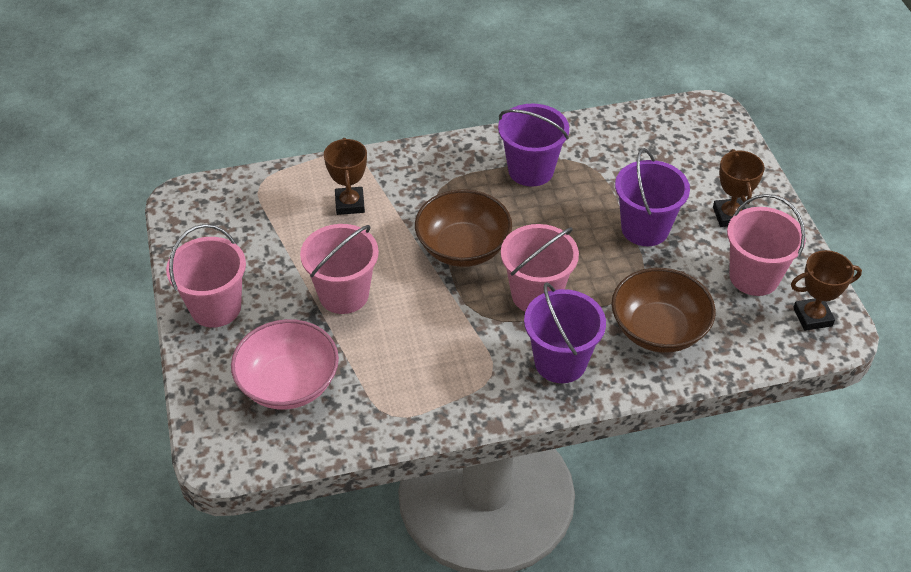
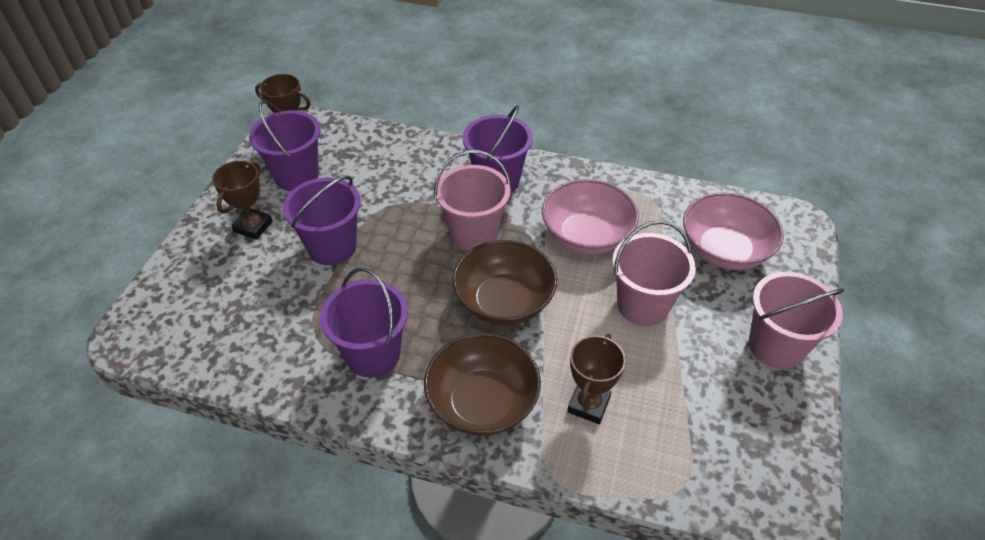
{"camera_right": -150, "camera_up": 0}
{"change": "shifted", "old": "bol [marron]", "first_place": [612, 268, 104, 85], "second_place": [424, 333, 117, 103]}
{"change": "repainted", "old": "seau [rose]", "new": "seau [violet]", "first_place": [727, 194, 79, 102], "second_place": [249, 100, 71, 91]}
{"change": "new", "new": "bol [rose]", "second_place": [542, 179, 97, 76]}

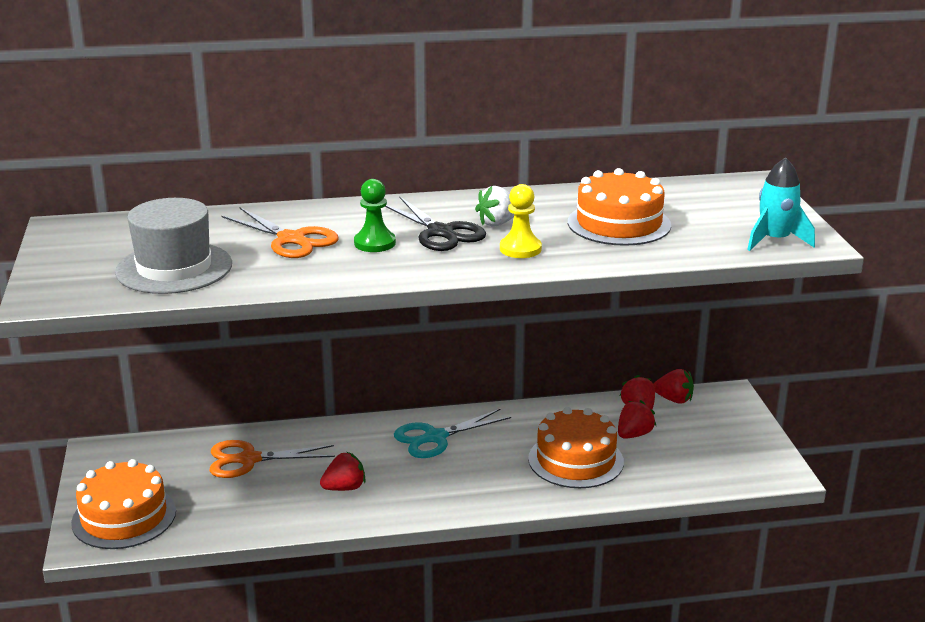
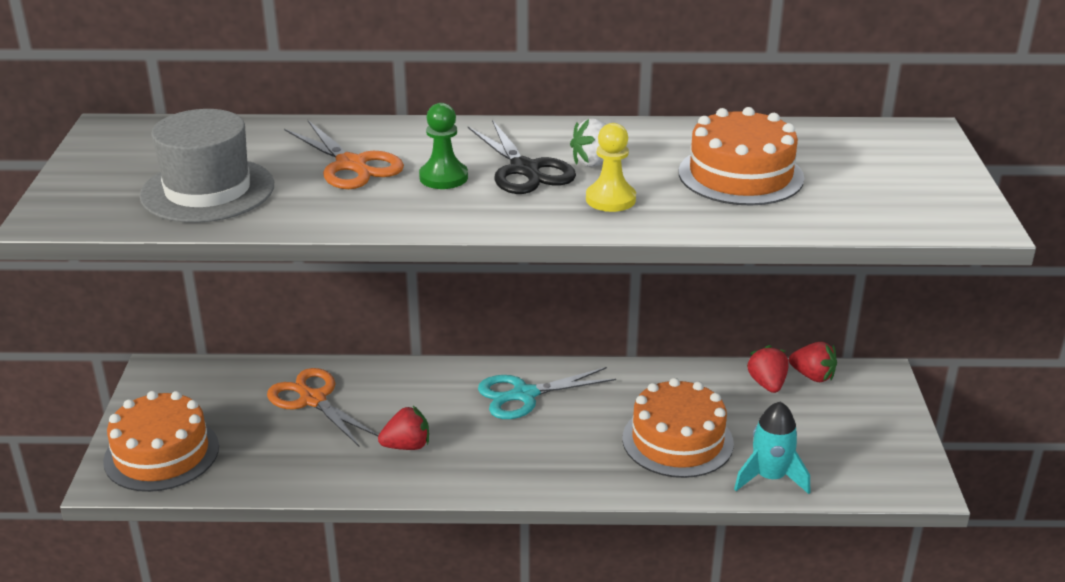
{"camera_right": 10, "camera_up": 5}
{"change": "rotated", "old": "ciseaux [orange]", "first_place": [210, 440, 125, 38], "second_place": [267, 368, 112, 79], "degrees": 45}
{"change": "gone", "old": "fraise [rouge]", "first_place": [618, 400, 38, 38]}
{"change": "shifted", "old": "fusée [turquoise]", "first_place": [747, 157, 68, 94], "second_place": [734, 401, 76, 93]}

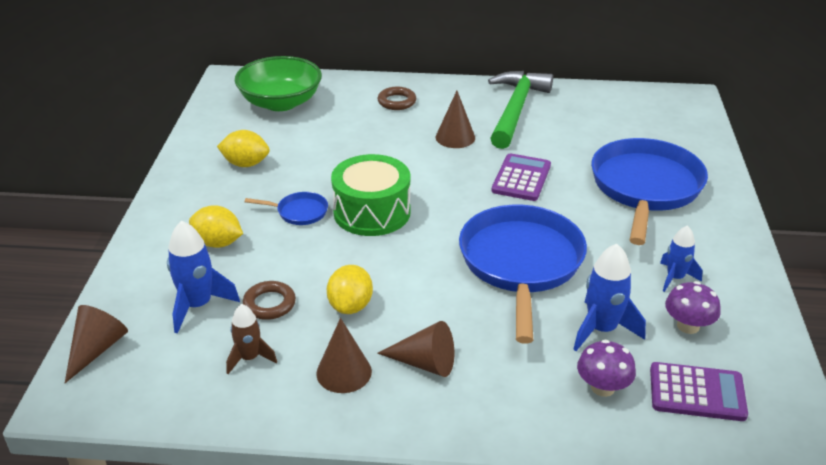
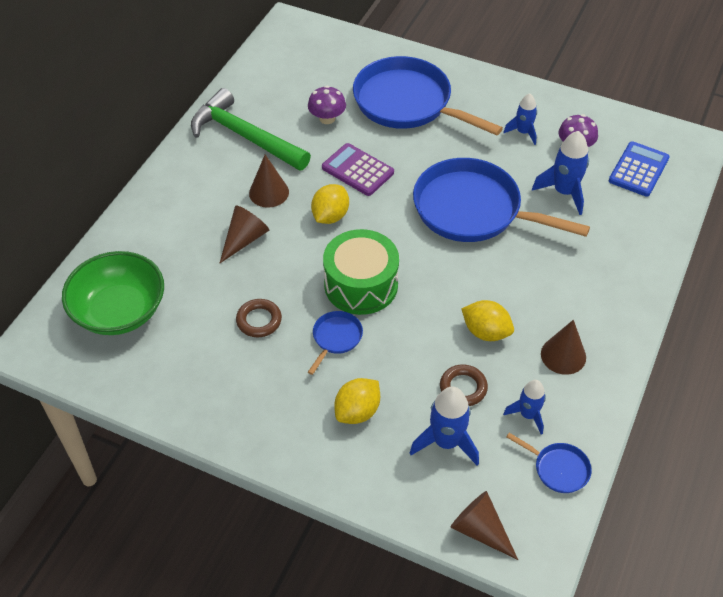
{"camera_right": -70, "camera_up": 15}
{"change": "shifted", "old": "citron [jaune]", "first_place": [217, 130, 53, 37], "second_place": [311, 184, 38, 40]}
{"change": "repainted", "old": "fusée [marron]", "new": "fusée [bleu]", "first_place": [226, 304, 51, 70], "second_place": [503, 380, 43, 55]}
{"change": "shifted", "old": "cône [marron]", "first_place": [377, 321, 77, 56], "second_place": [220, 205, 49, 58]}
{"change": "shifted", "old": "anneau [marron]", "first_place": [378, 87, 38, 23], "second_place": [236, 299, 46, 38]}
{"change": "shifted", "old": "champignon [violet]", "first_place": [577, 340, 59, 57], "second_place": [308, 86, 38, 38]}
{"change": "repainted", "old": "calculatrice [violet]", "new": "calculatrice [bleu]", "first_place": [650, 362, 98, 59], "second_place": [609, 141, 61, 56]}
{"change": "new", "new": "poêle [bleu]", "second_place": [506, 433, 86, 60]}

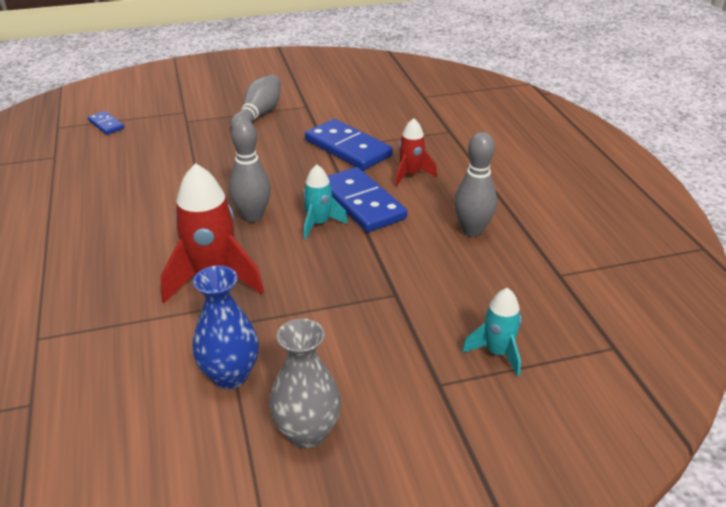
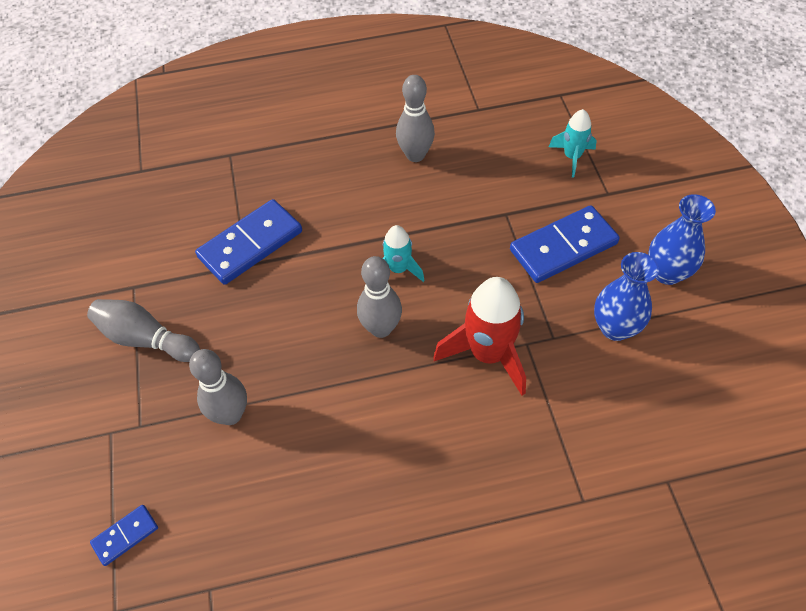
{"camera_right": -85, "camera_up": 20}
{"change": "repainted", "old": "vase [gris]", "new": "vase [bleu]", "first_place": [270, 318, 71, 131], "second_place": [648, 194, 68, 91]}
{"change": "shifted", "old": "domino [bleu]", "first_place": [327, 167, 80, 65], "second_place": [510, 205, 110, 78]}
{"change": "gone", "old": "fusée [rouge]", "first_place": [395, 118, 42, 68]}
{"change": "new", "new": "quille [gris]", "second_place": [189, 349, 58, 76]}

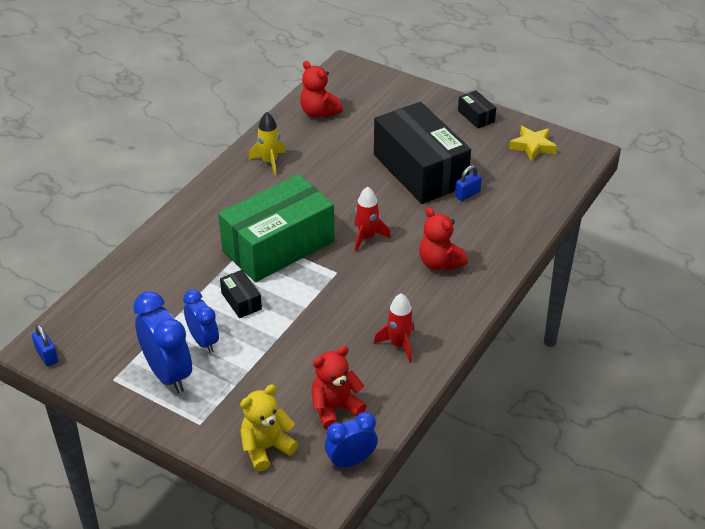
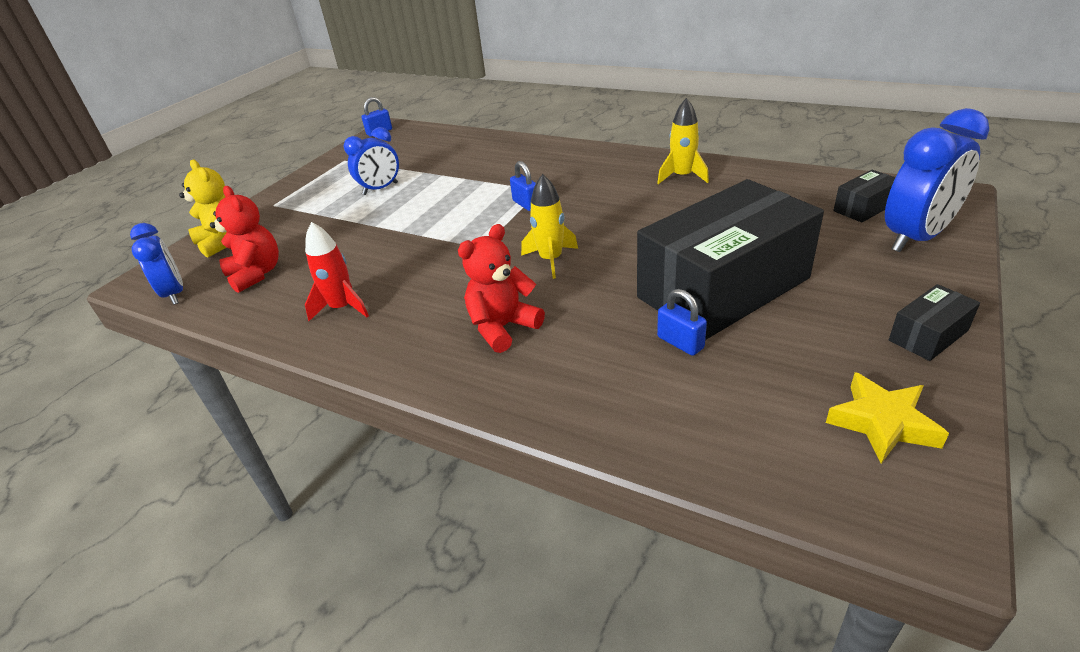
{"camera_right": 90, "camera_up": -5}
{"change": "shifted", "old": "réveil [bleu]", "first_place": [133, 291, 59, 102], "second_place": [885, 108, 104, 144]}
{"change": "swapped", "old": "boîte [vert]", "new": "cadenas [bleu]", "first_place": [218, 174, 117, 108], "second_place": [510, 161, 26, 50]}
{"change": "shifted", "old": "boîte [noir]", "first_place": [220, 270, 42, 48], "second_place": [833, 170, 63, 52]}
{"change": "gone", "old": "ours en peluche [rouge]", "first_place": [300, 61, 43, 57]}
{"change": "repainted", "old": "fusée [rouge]", "new": "fusée [jaune]", "first_place": [354, 187, 37, 65], "second_place": [521, 174, 57, 105]}

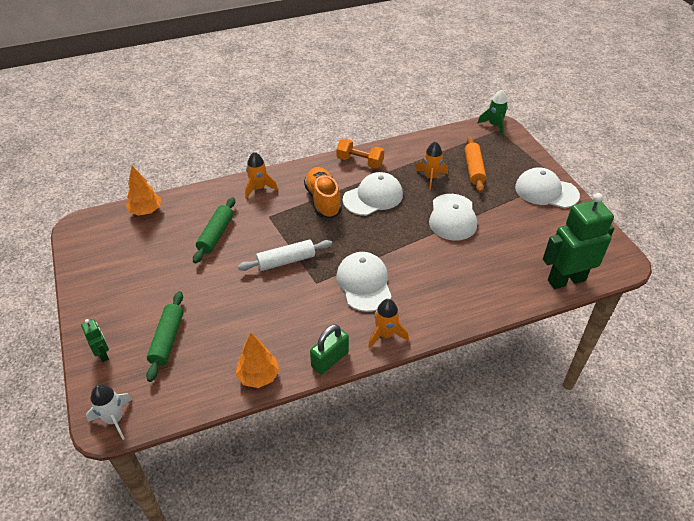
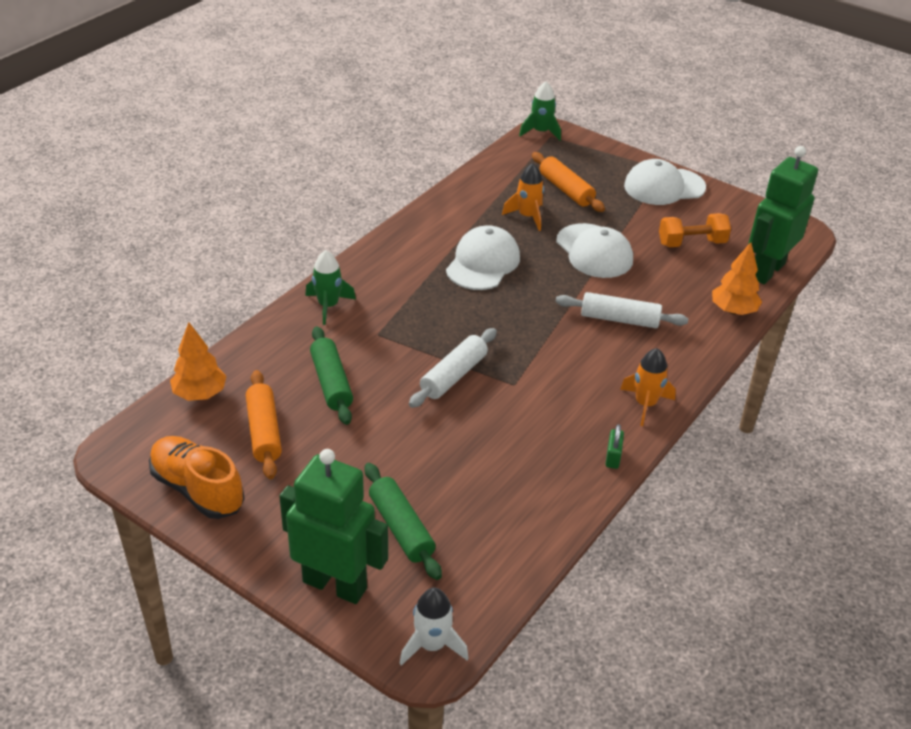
{"camera_right": -35, "camera_up": -5}
{"change": "scaled", "old": "robot [vert]", "first_place": [81, 319, 28, 43], "second_place": [279, 449, 109, 155], "factor": 2.22}
{"change": "shifted", "old": "arbre [orange]", "first_place": [236, 333, 43, 55], "second_place": [712, 242, 50, 73]}
{"change": "repainted", "old": "fusée [orange]", "new": "fusée [vert]", "first_place": [245, 152, 33, 47], "second_place": [305, 250, 51, 75]}
{"change": "shifted", "old": "chaussure [orange]", "first_place": [304, 167, 38, 51], "second_place": [149, 436, 96, 83]}
{"change": "scaled", "old": "cadenas [vert]", "first_place": [310, 324, 39, 50], "second_place": [606, 424, 18, 45], "factor": 0.59}
{"change": "shifted", "old": "haltère [orange]", "first_place": [336, 139, 48, 30], "second_place": [659, 213, 72, 34]}
{"change": "gone", "old": "casquette [blanc]", "first_place": [336, 252, 56, 60]}
{"change": "new", "new": "rouleau à pâtisserie [orange]", "second_place": [246, 370, 36, 109]}
{"change": "new", "new": "rouleau à pâtisserie [blanc]", "second_place": [555, 292, 133, 36]}

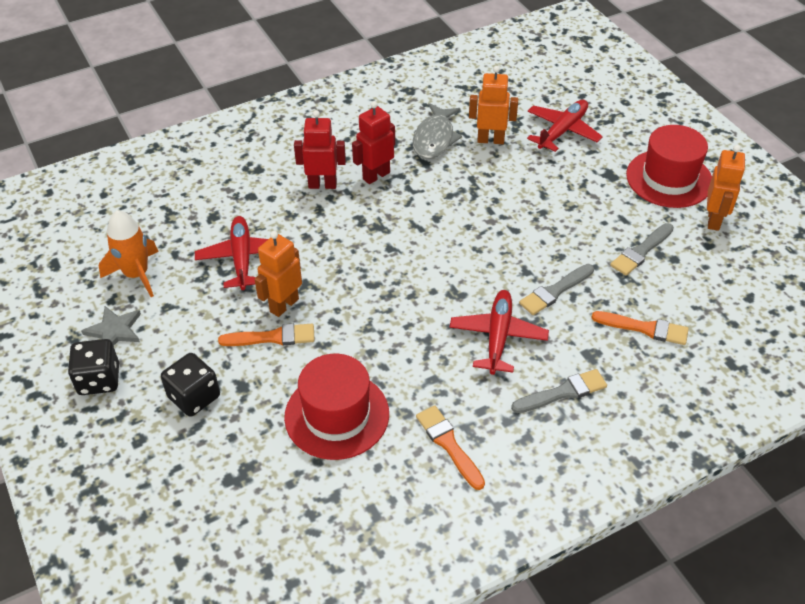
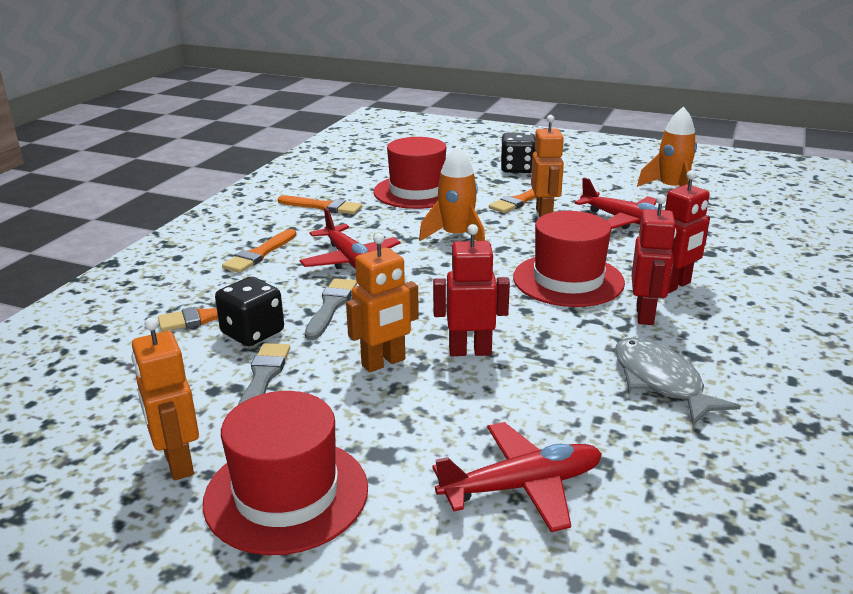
{"camera_right": 140, "camera_up": -20}
{"change": "shifted", "old": "dé [noir]", "first_place": [68, 339, 51, 56], "second_place": [215, 277, 69, 69]}
{"change": "gone", "old": "étoile [gris]", "first_place": [81, 306, 60, 40]}
{"change": "shifted", "old": "robot [orange]", "first_place": [469, 66, 49, 78], "second_place": [346, 233, 73, 139]}
{"change": "repainted", "old": "pinceau [gris]", "new": "pinceau [orange]", "first_place": [511, 369, 96, 44], "second_place": [222, 229, 75, 44]}
{"change": "rotated", "old": "avion [rouge]", "first_place": [527, 100, 76, 52], "second_place": [432, 422, 170, 110], "degrees": -105}
{"change": "new", "new": "fusée [orange]", "second_place": [419, 145, 66, 96]}
{"change": "new", "new": "robot [rouge]", "second_place": [433, 224, 77, 132]}
{"change": "new", "new": "chapeau [rouge]", "second_place": [513, 211, 112, 96]}

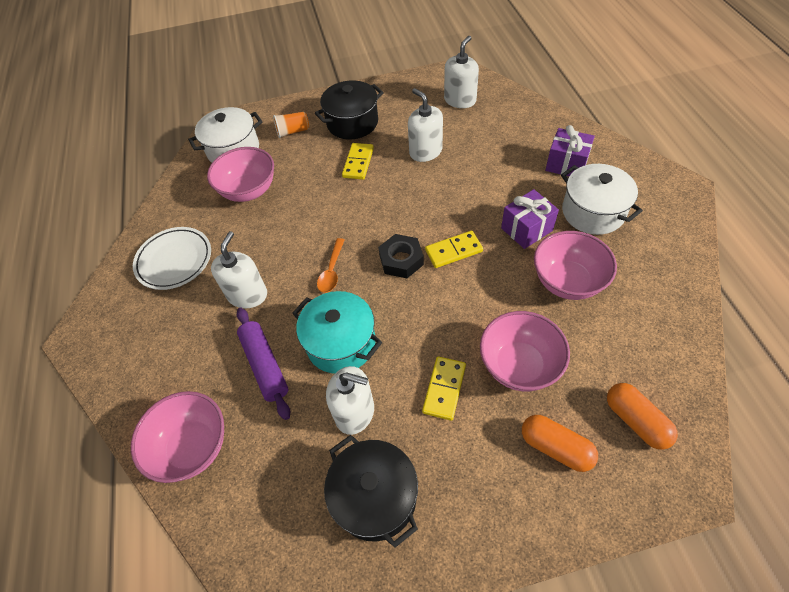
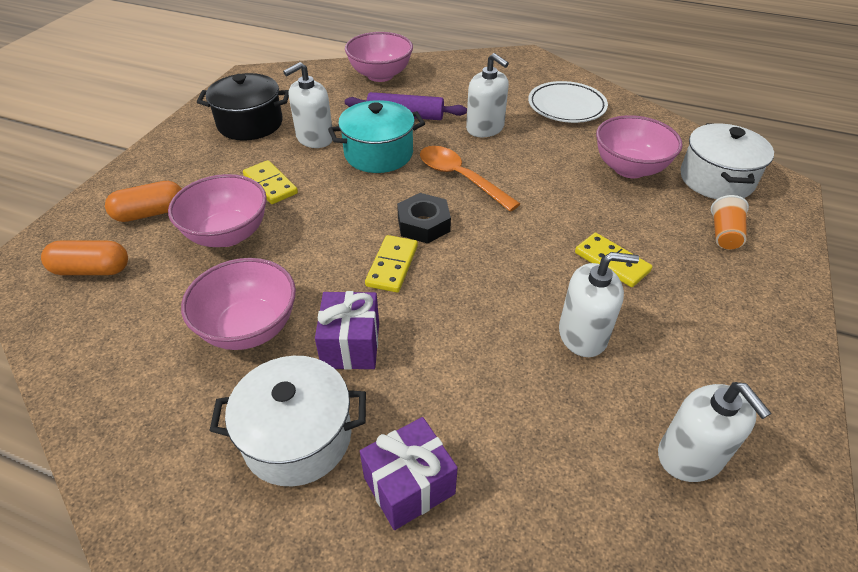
{"camera_right": 120, "camera_up": -10}
{"change": "gone", "old": "marmite [noir]", "first_place": [315, 80, 69, 59]}
{"change": "scaled", "old": "cuillère [orange]", "first_place": [317, 238, 28, 55], "second_place": [420, 146, 100, 66], "factor": 1.57}

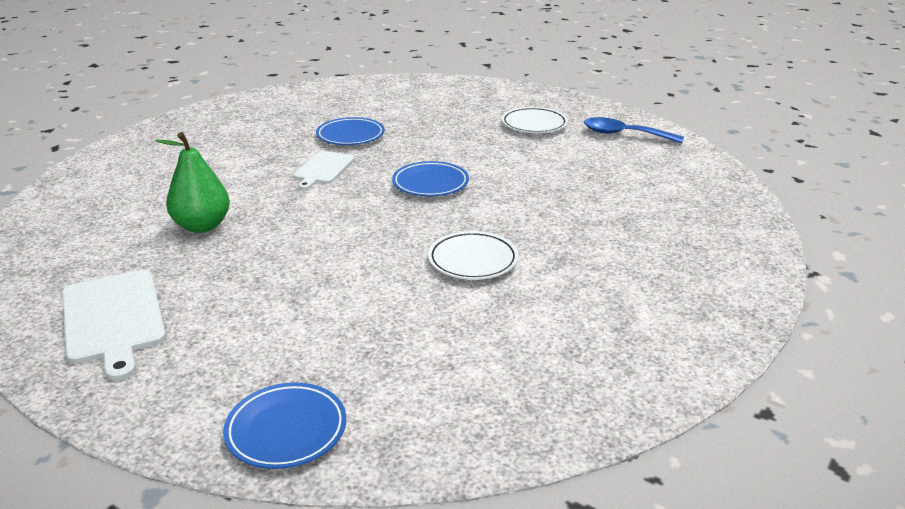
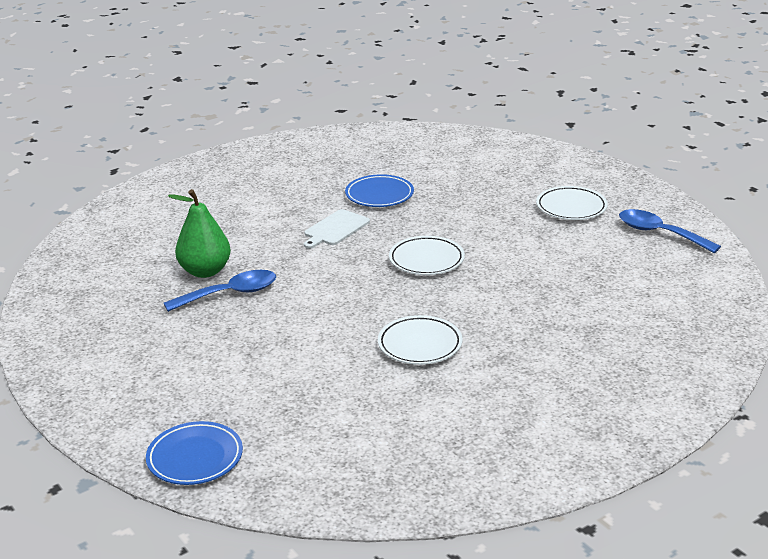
{"camera_right": 20, "camera_up": 0}
{"change": "gone", "old": "planche à découper [blanc]", "first_place": [62, 270, 104, 111]}
{"change": "repainted", "old": "assiette [bleu]", "new": "assiette [blanc]", "first_place": [392, 161, 77, 35], "second_place": [389, 236, 76, 39]}
{"change": "new", "new": "cuillère [bleu]", "second_place": [164, 270, 112, 42]}

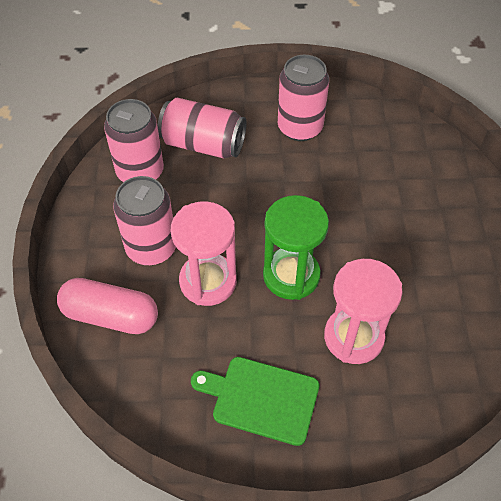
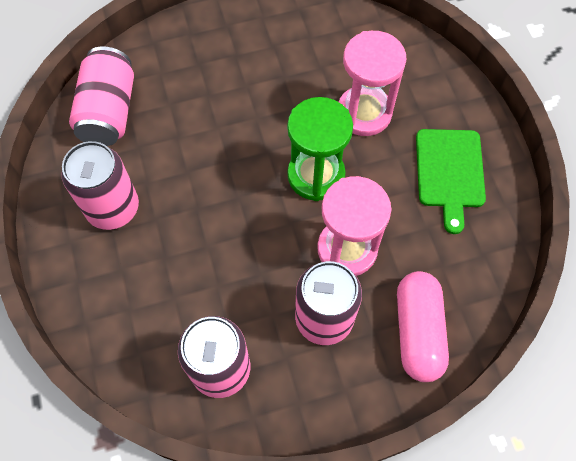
{"camera_right": -105, "camera_up": 10}
{"change": "shifted", "old": "canette [rose]", "first_place": [158, 98, 89, 60], "second_place": [69, 46, 65, 100]}

